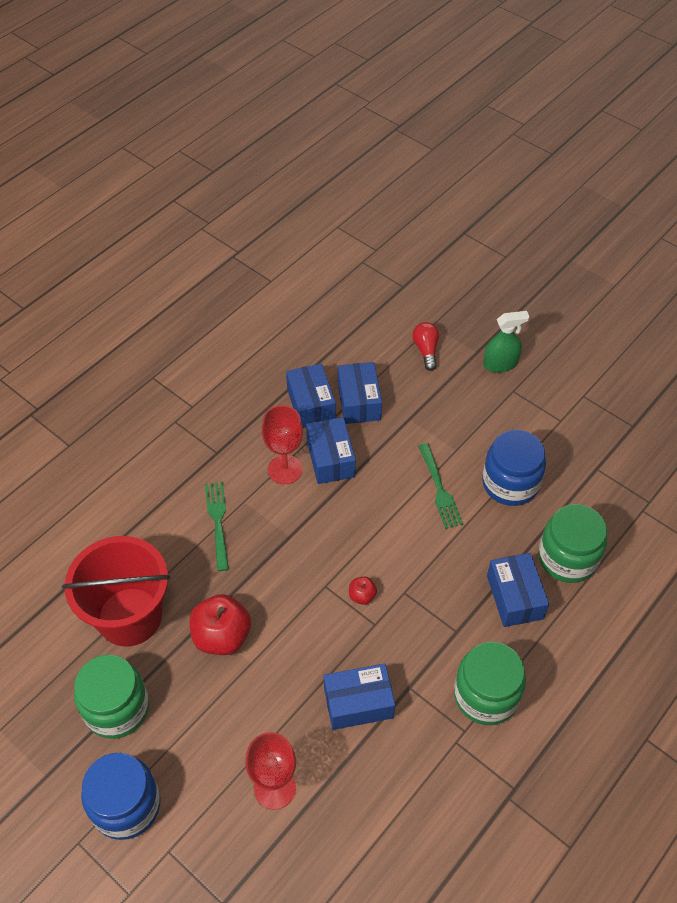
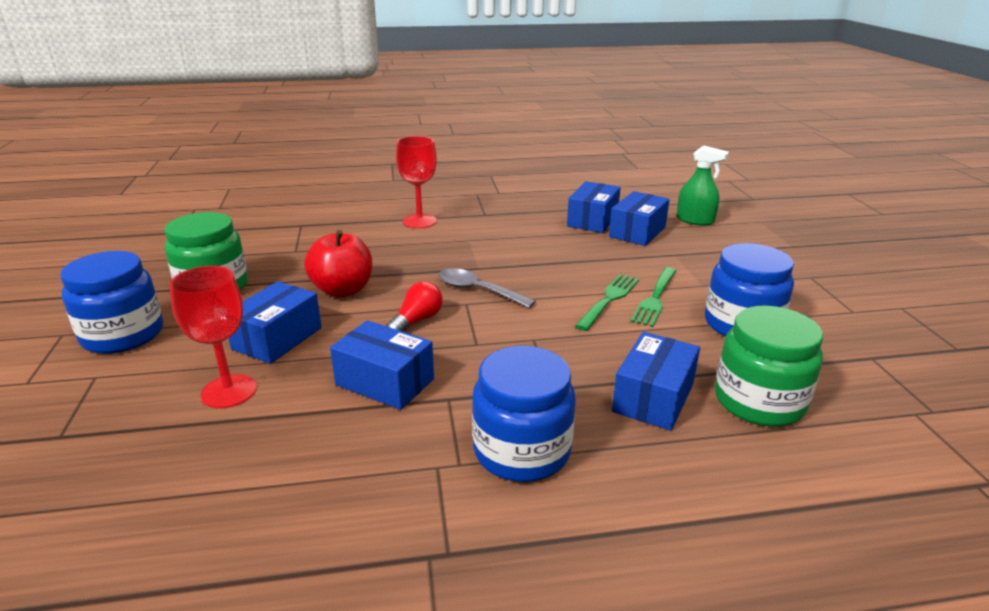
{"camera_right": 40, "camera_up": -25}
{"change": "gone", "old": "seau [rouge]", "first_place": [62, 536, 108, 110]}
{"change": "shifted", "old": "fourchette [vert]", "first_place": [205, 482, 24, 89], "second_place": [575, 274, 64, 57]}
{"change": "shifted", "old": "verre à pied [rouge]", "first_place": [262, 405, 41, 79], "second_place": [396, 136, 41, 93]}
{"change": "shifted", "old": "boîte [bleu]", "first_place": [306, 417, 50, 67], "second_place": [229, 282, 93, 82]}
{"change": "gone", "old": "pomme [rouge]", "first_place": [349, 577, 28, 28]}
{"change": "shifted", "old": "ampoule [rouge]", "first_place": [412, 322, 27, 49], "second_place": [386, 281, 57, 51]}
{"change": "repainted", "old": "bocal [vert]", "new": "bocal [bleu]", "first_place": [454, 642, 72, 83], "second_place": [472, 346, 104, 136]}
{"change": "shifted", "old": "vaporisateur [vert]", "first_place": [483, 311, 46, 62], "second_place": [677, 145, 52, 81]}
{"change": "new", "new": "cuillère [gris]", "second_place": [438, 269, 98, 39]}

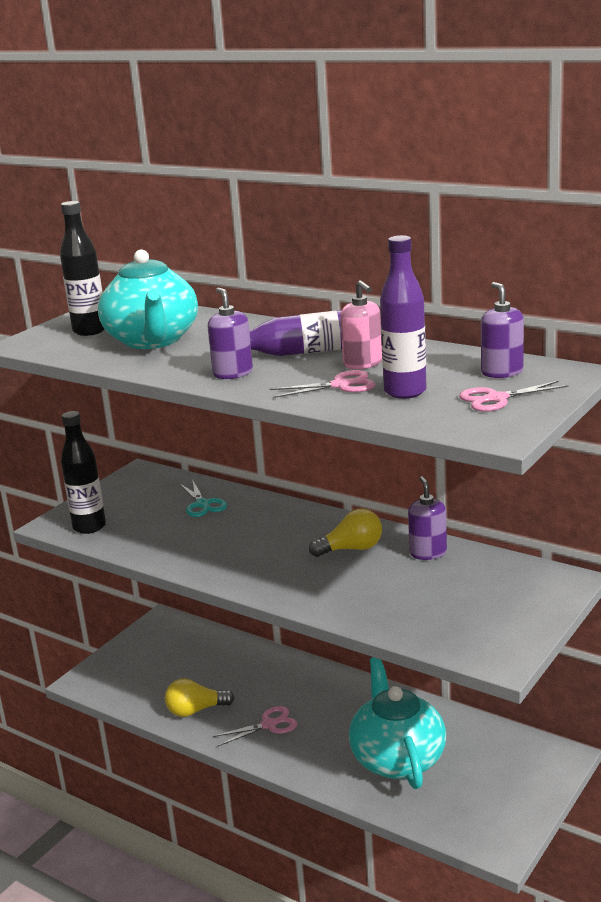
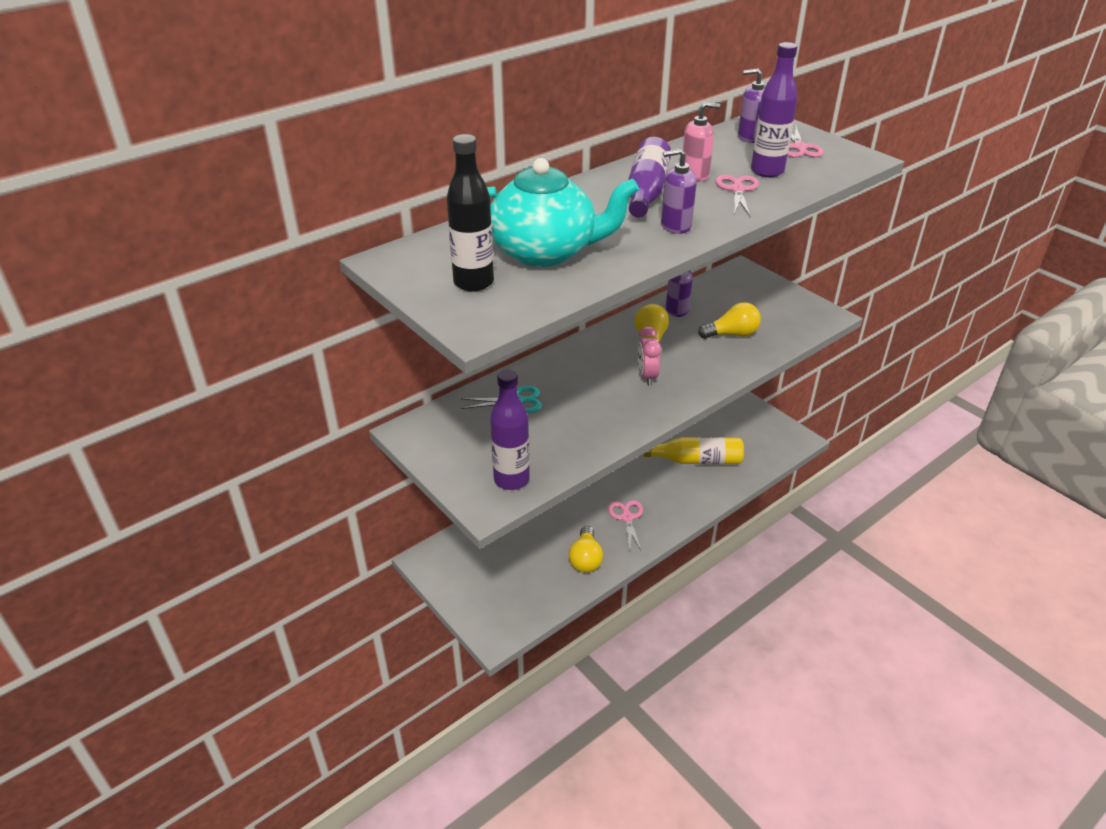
{"camera_right": -75, "camera_up": 15}
{"change": "repainted", "old": "bouteille [noir]", "new": "bouteille [violet]", "first_place": [61, 411, 45, 123], "second_place": [490, 369, 40, 121]}
{"change": "swapped", "old": "théière [turquoise]", "new": "bouteille [jaune]", "first_place": [349, 657, 97, 132], "second_place": [643, 437, 101, 27]}
{"change": "new", "new": "réveil [rose]", "second_place": [637, 326, 24, 60]}
{"change": "new", "new": "ampoule [jaune]", "second_place": [698, 302, 63, 37]}

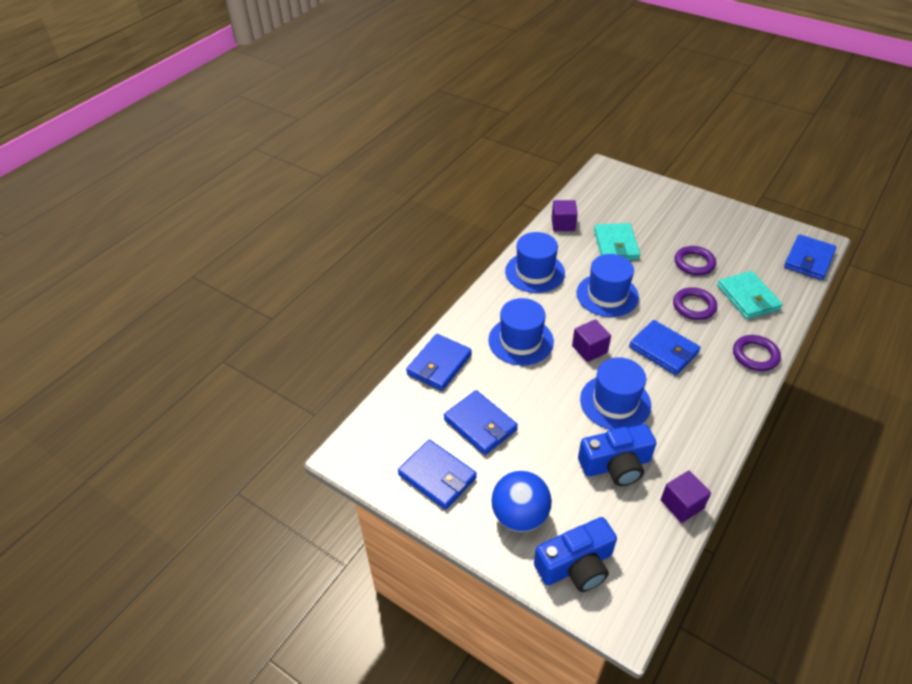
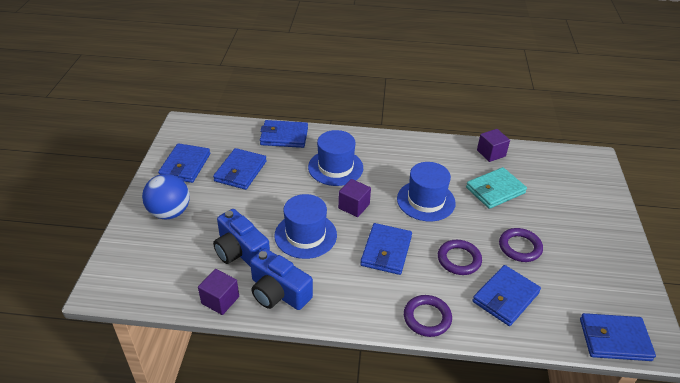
{"camera_right": 60, "camera_up": -5}
{"change": "gone", "old": "chapeau [bleu]", "first_place": [505, 232, 60, 61]}
{"change": "shifted", "old": "appareil photo [bleu]", "first_place": [534, 517, 83, 75], "second_place": [250, 248, 63, 62]}
{"change": "repainted", "old": "portefeuille [turquoise]", "new": "portefeuille [bleu]", "first_place": [717, 271, 66, 48], "second_place": [472, 265, 69, 61]}

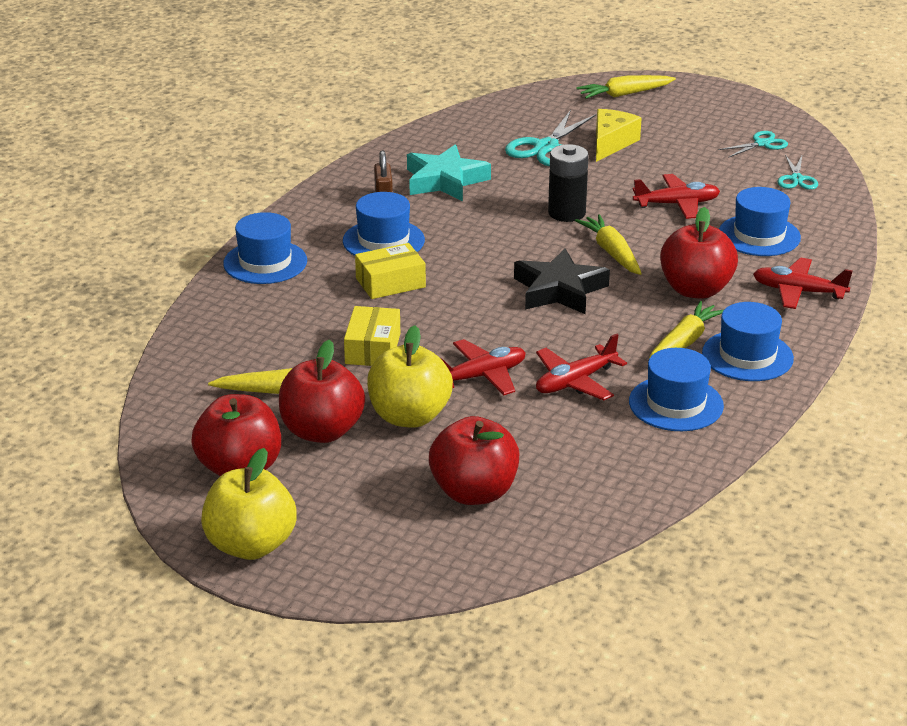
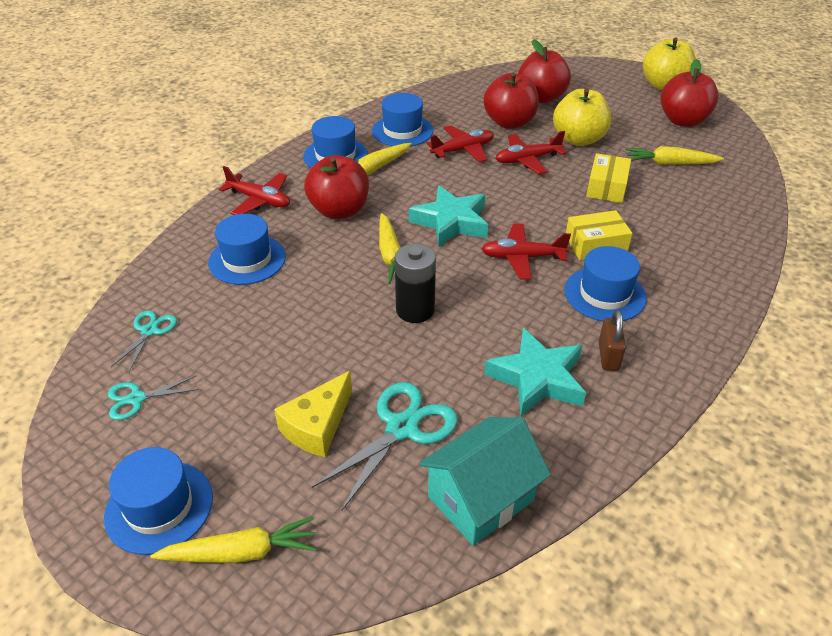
{"camera_right": -170, "camera_up": 10}
{"change": "shifted", "old": "chapeau [bleu]", "first_place": [223, 212, 84, 72], "second_place": [104, 447, 109, 108]}
{"change": "shifted", "old": "pomme [rouge]", "first_place": [279, 339, 86, 104], "second_place": [483, 72, 56, 57]}
{"change": "repainted", "old": "étoile [noir]", "new": "étoile [turquoise]", "first_place": [514, 248, 96, 66], "second_place": [409, 186, 79, 61]}
{"change": "shifted", "old": "avion [rouge]", "first_place": [632, 174, 88, 45], "second_place": [482, 224, 89, 56]}
{"change": "new", "new": "maison [turquoise]", "second_place": [418, 417, 133, 129]}

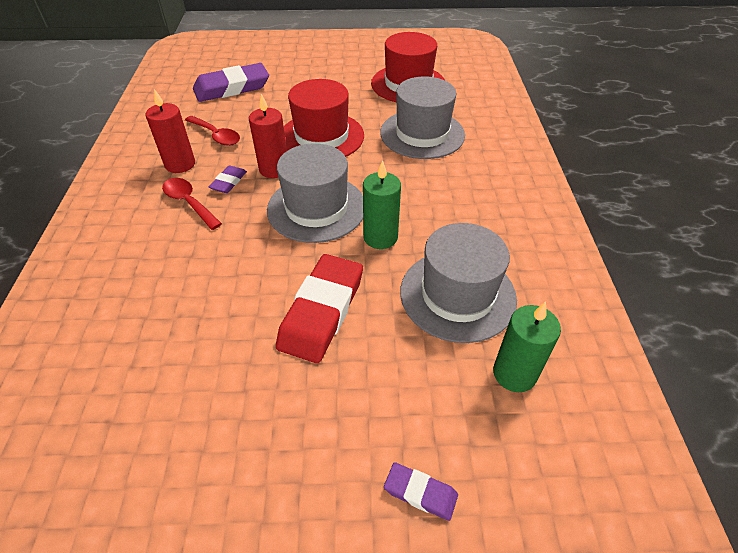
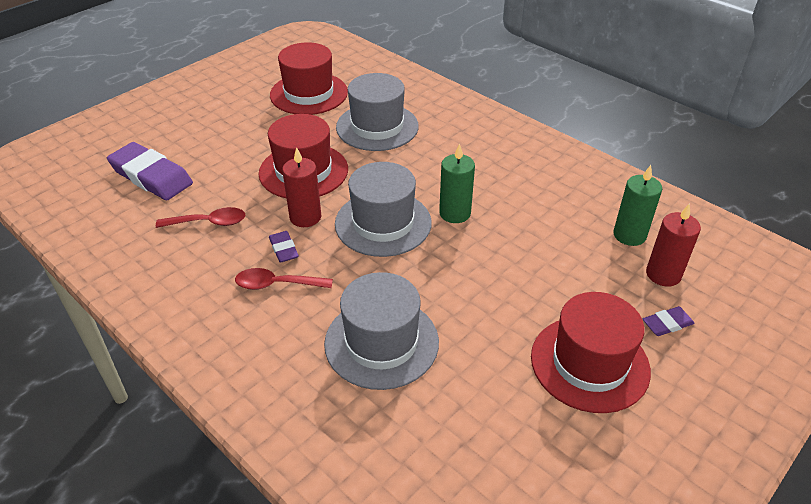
{"camera_right": -45, "camera_up": -5}
{"change": "shifted", "old": "bougie [rouge]", "first_place": [146, 89, 49, 84], "second_place": [646, 203, 55, 84]}
{"change": "rotated", "old": "gomme [violet]", "first_place": [193, 63, 76, 39], "second_place": [107, 142, 86, 58], "degrees": -75}
{"change": "gone", "old": "gomme [rouge]", "first_place": [276, 254, 87, 109]}
{"change": "shifted", "old": "chapeau [gris]", "first_place": [400, 223, 117, 120], "second_place": [324, 272, 115, 118]}
{"change": "new", "new": "chapeau [rouge]", "second_place": [531, 292, 120, 121]}

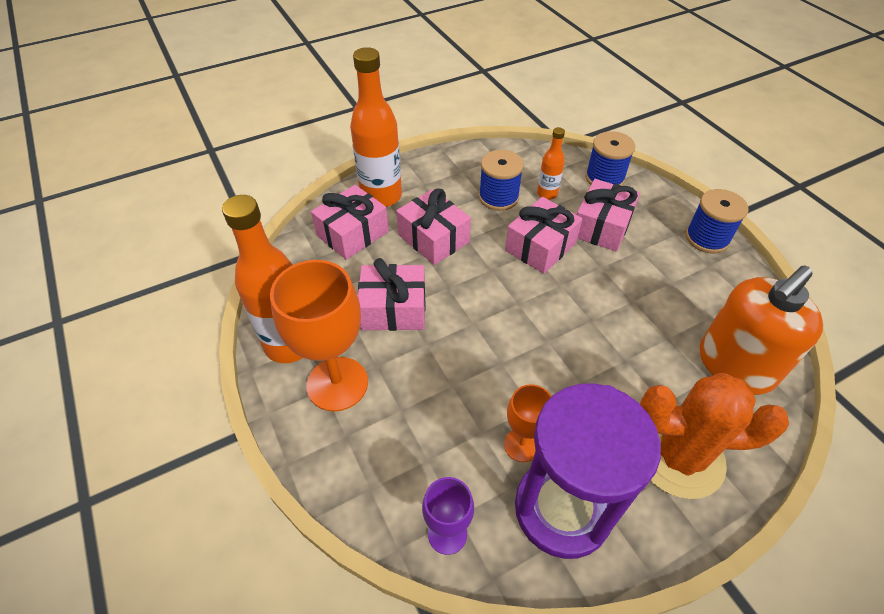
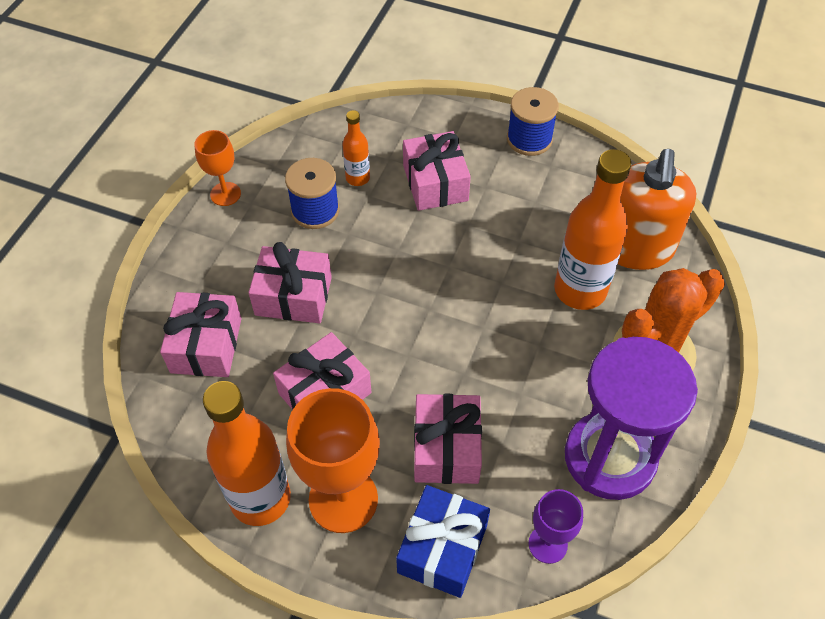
{"camera_right": -40, "camera_up": 5}
{"change": "shifted", "old": "bouteille [orange]", "first_place": [350, 47, 52, 160], "second_place": [554, 149, 77, 161]}
{"change": "shifted", "old": "verre à pied [orange]", "first_place": [504, 384, 48, 78], "second_place": [194, 130, 47, 76]}
{"change": "shifted", "old": "cadeau [rose]", "first_place": [505, 197, 77, 77], "second_place": [414, 394, 68, 90]}
{"change": "gone", "old": "bobine [bleu]", "first_place": [585, 131, 50, 55]}
{"change": "new", "new": "cadeau [bleu]", "second_place": [396, 485, 94, 113]}

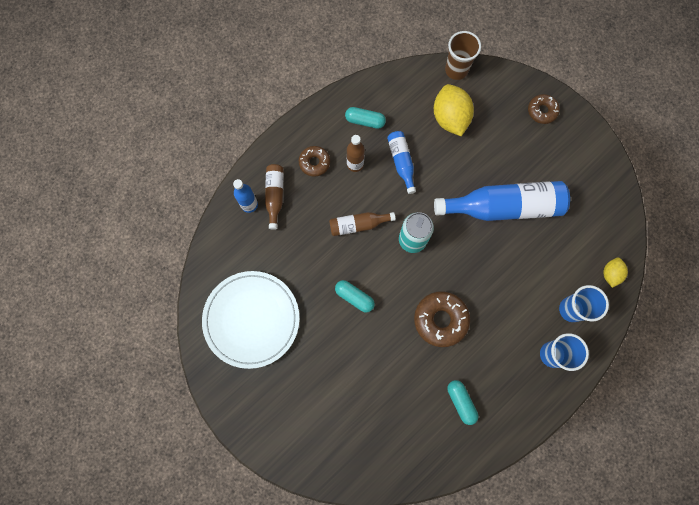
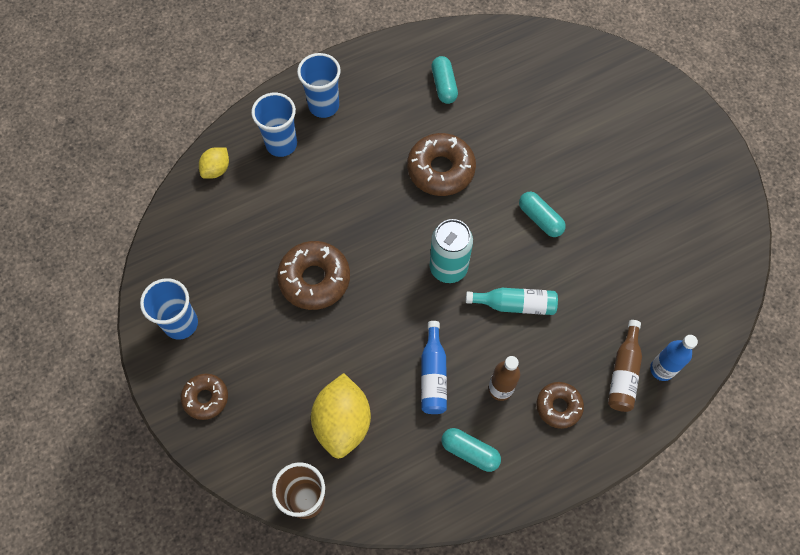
{"camera_right": -165, "camera_up": -10}
{"change": "gone", "old": "assiette [blanc]", "first_place": [202, 271, 98, 98]}
{"change": "repainted", "old": "bouteille [marron]", "new": "bouteille [turquoise]", "first_place": [329, 212, 67, 24], "second_place": [466, 288, 92, 27]}
{"change": "swapped", "old": "bouteille [bleu]", "new": "beignet [marron]", "first_place": [434, 181, 136, 40], "second_place": [277, 241, 73, 69]}
{"change": "new", "new": "gobelet [bleu]", "second_place": [140, 278, 58, 62]}

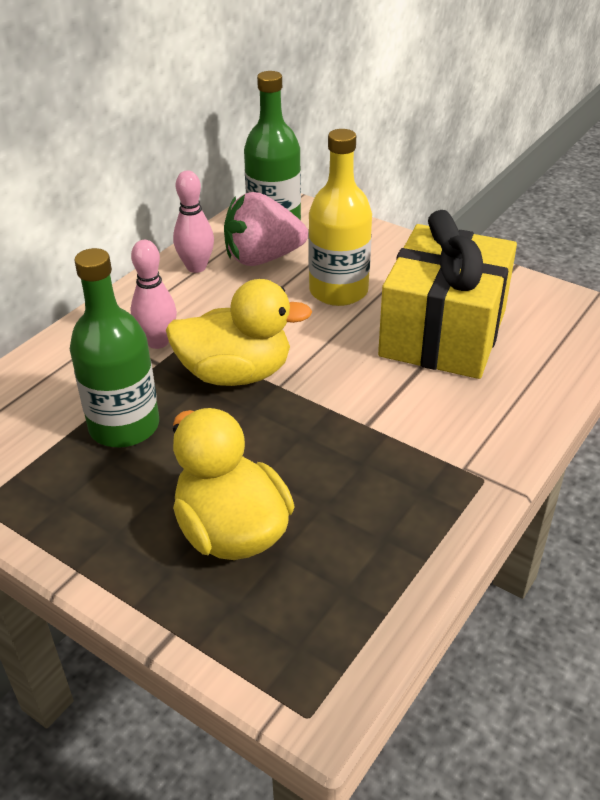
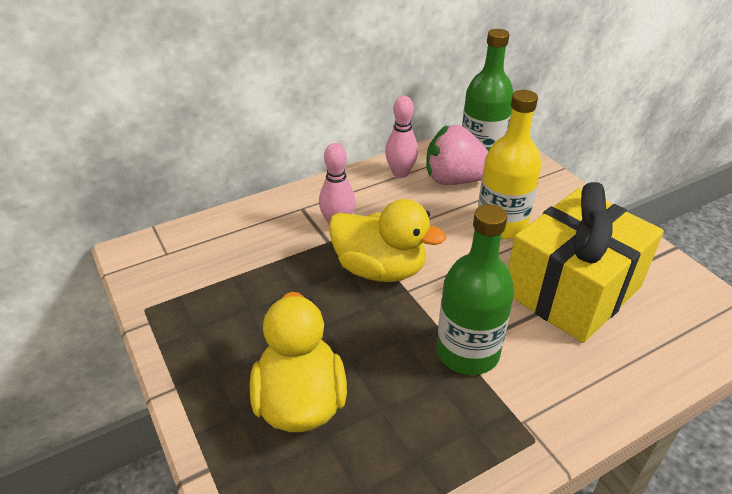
{"camera_right": 25, "camera_up": 0}
{"change": "shifted", "old": "bouteille [vert]", "first_place": [70, 248, 89, 200], "second_place": [437, 204, 77, 171]}

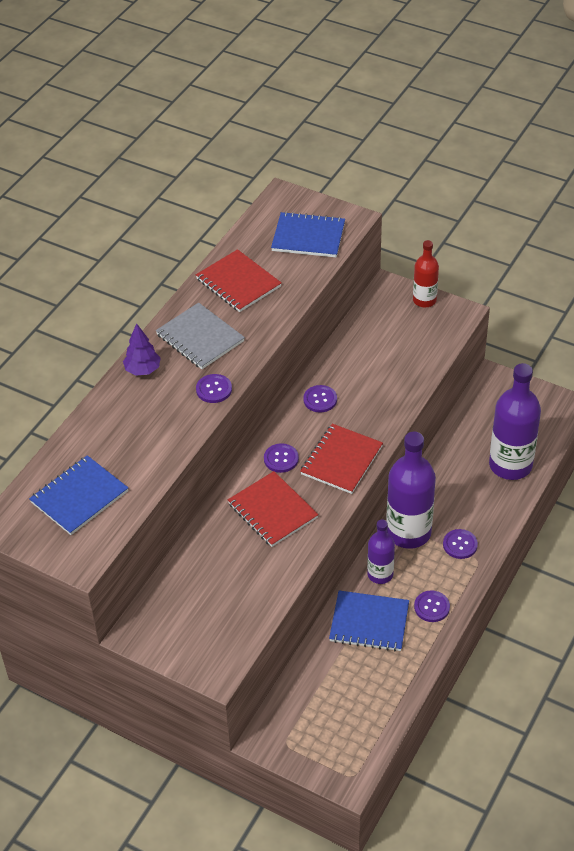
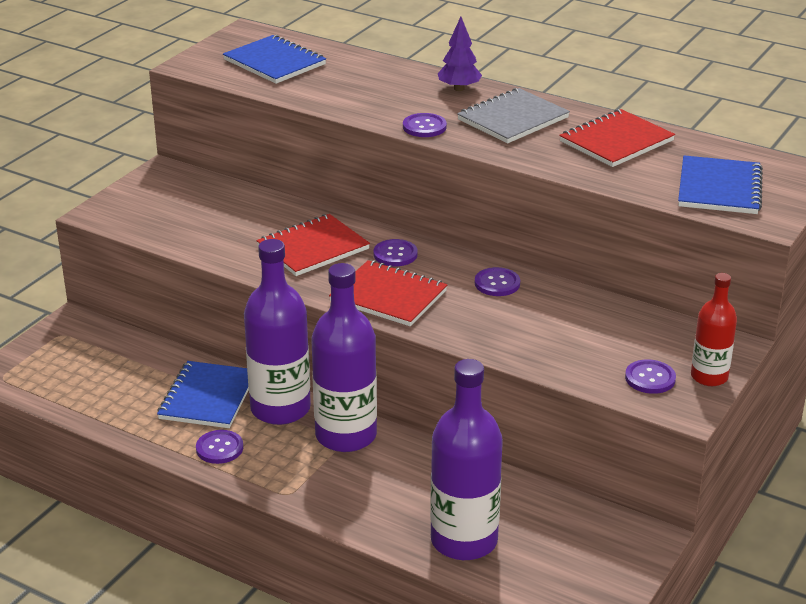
{"camera_right": 90, "camera_up": -15}
{"change": "scaled", "old": "bouteille [violet]", "first_place": [367, 519, 28, 65], "second_place": [244, 239, 67, 186], "factor": 1.77}
{"change": "shifted", "old": "bouton [violet]", "first_place": [443, 529, 35, 30], "second_place": [625, 359, 51, 35]}

